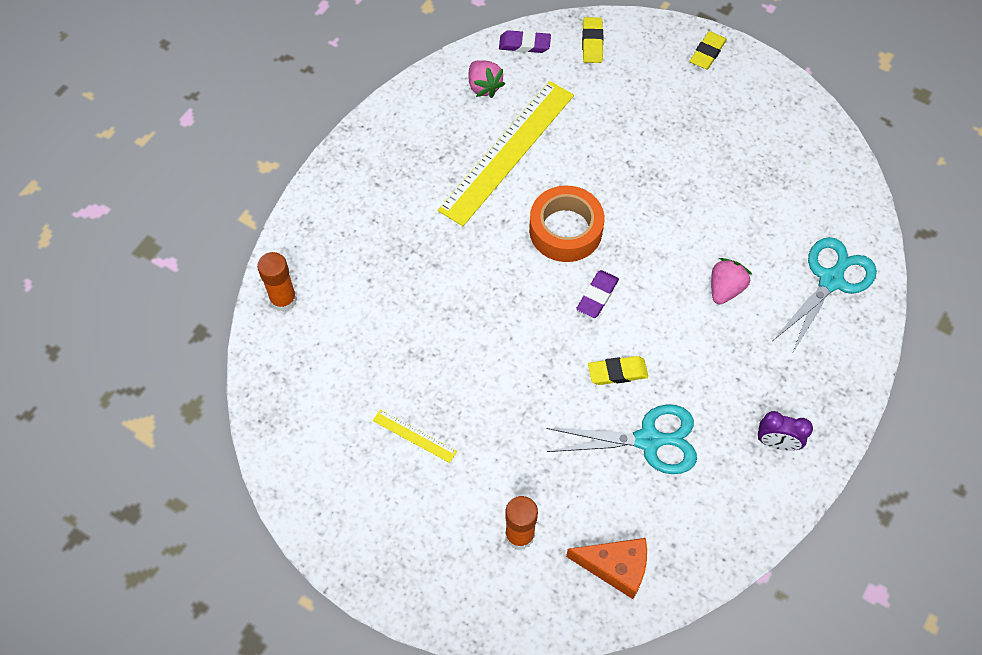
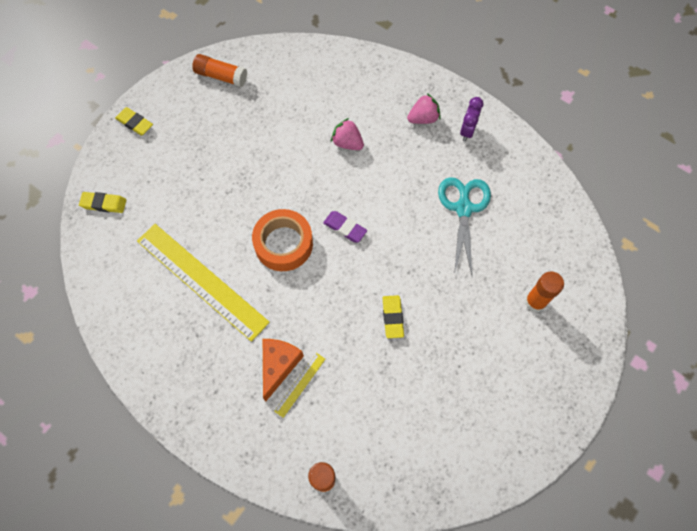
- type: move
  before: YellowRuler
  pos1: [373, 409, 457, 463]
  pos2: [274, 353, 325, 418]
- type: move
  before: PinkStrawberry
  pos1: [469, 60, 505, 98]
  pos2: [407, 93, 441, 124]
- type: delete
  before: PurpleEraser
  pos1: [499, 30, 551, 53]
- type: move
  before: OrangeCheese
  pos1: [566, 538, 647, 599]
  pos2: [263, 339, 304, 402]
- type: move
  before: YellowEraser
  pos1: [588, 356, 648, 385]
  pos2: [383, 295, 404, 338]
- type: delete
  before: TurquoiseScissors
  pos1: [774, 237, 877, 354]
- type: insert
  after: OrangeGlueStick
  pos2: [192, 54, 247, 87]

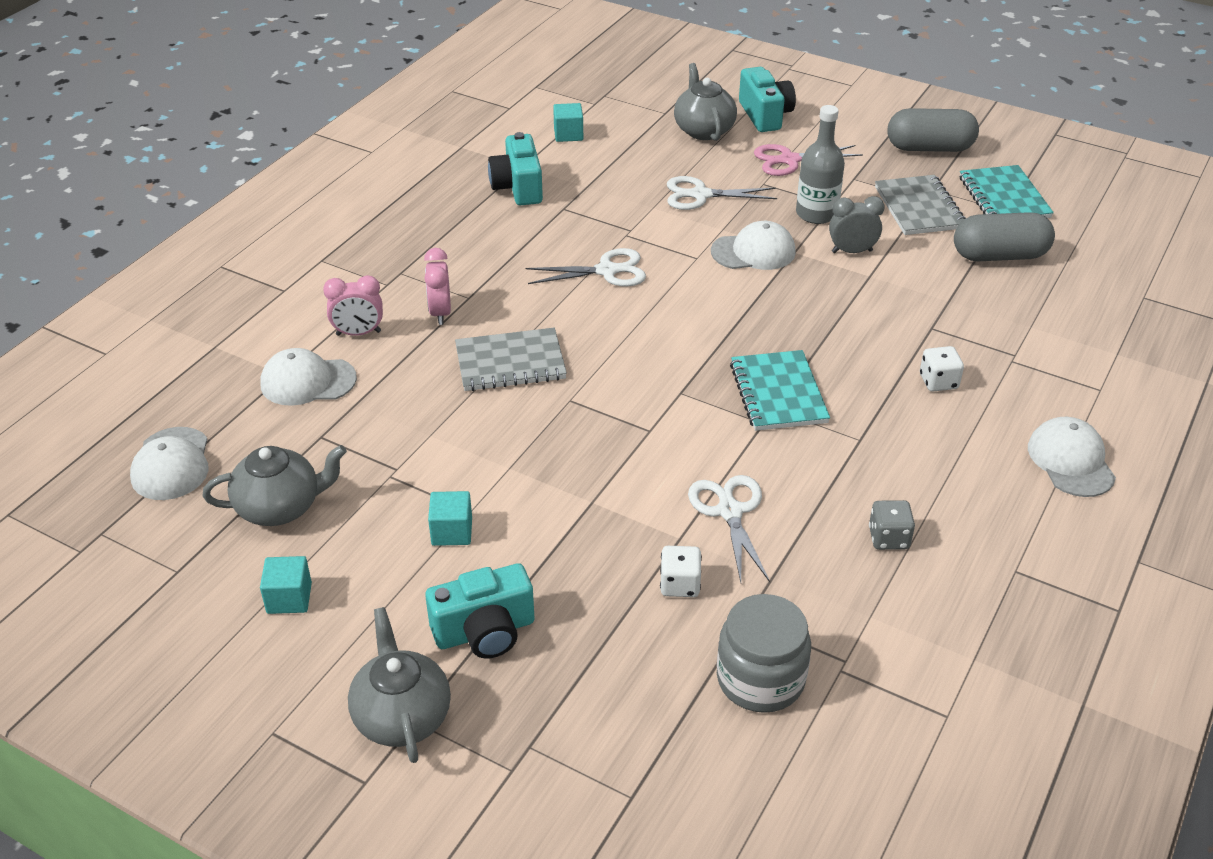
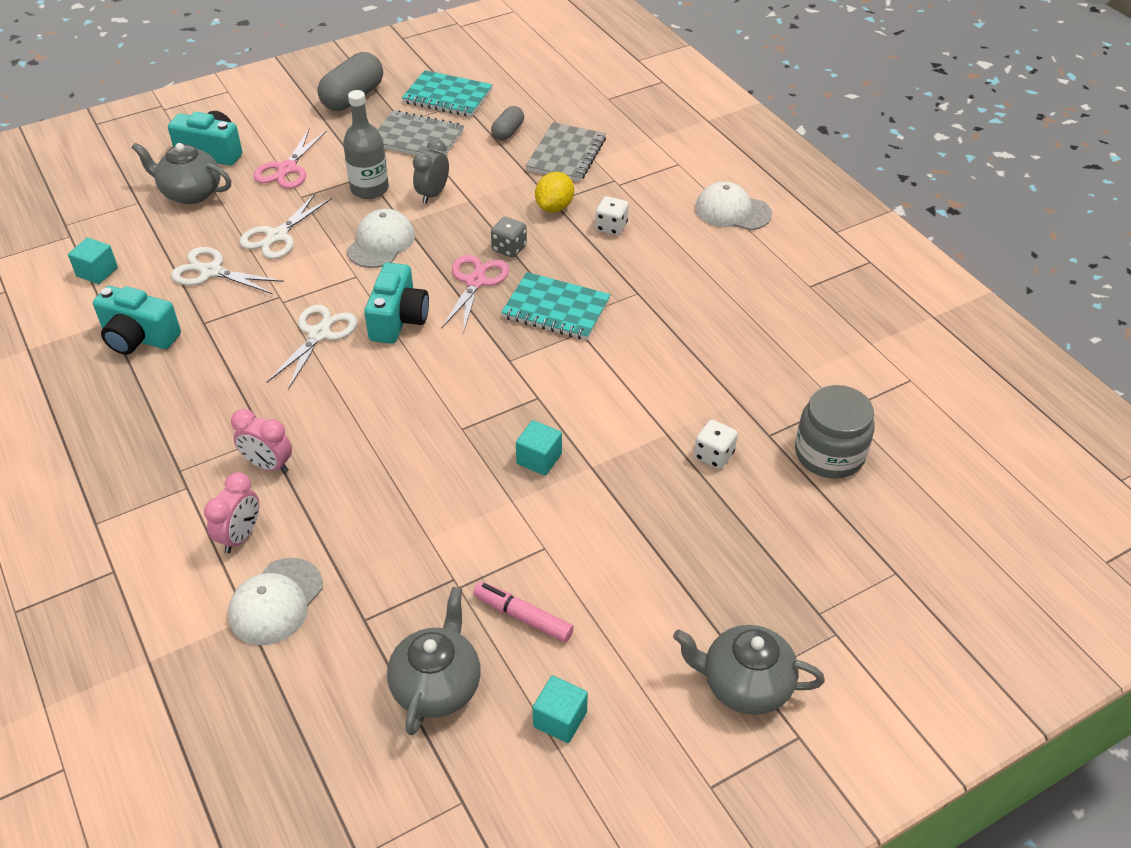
- type: delete
  before: WhiteCap
  pos1: [130, 427, 208, 500]
- type: move
  before: TurquoiseCamera
  pos1: [425, 563, 535, 658]
  pos2: [364, 263, 429, 344]
- type: move
  before: TurquoiseCube
  pos1: [428, 491, 472, 546]
  pos2: [516, 420, 562, 476]
- type: move
  before: GreyNotebook
  pos1: [455, 328, 567, 391]
  pos2: [526, 122, 606, 182]
- type: move
  before: WhiteScissors
  pos1: [688, 475, 770, 583]
  pos2: [171, 247, 284, 294]
- type: move
  before: GreyDice
  pos1: [869, 500, 915, 550]
  pos2: [491, 217, 527, 258]
- type: resize
  before: GreyCapsule
  pos1: [954, 212, 1055, 261]
  pos2: [491, 106, 524, 141]
  scale: 0.56
- type: insert
  after: PinkScissors
  pos2: [441, 255, 509, 333]
- type: insert
  after: PinkMarker
  pos2: [473, 582, 574, 642]
- type: insert
  after: YellowLemon
  pos2: [535, 172, 574, 213]

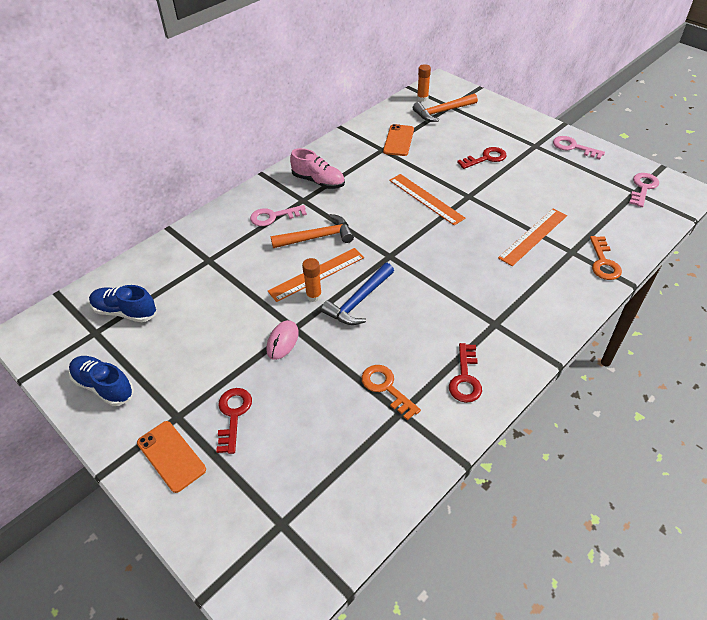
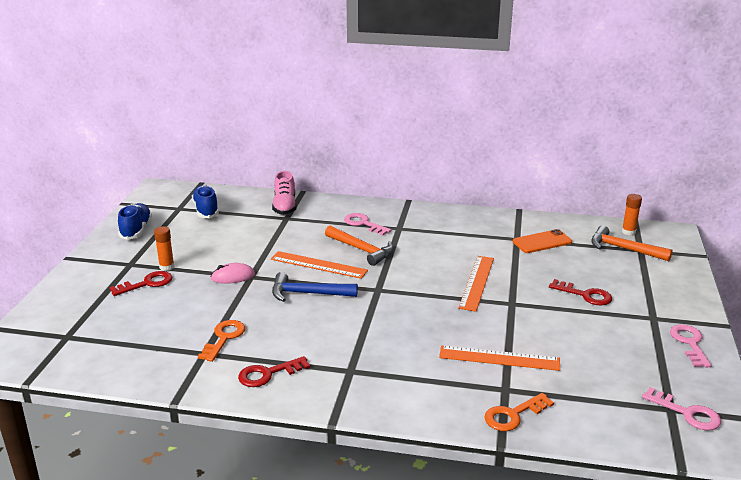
- type: delete
  before: OrangePhone
  pos1: [137, 421, 206, 493]
- type: move
  before: PinkShoe
  pos1: [290, 148, 345, 189]
  pos2: [272, 171, 297, 215]
- type: move
  before: OrangeGlueStick
  pos1: [302, 258, 322, 302]
  pos2: [154, 226, 174, 271]
- type: rotate
  before: PinkKey
  pos1: [629, 173, 659, 207]
  pos2: [642, 387, 721, 430]
  turn: 45

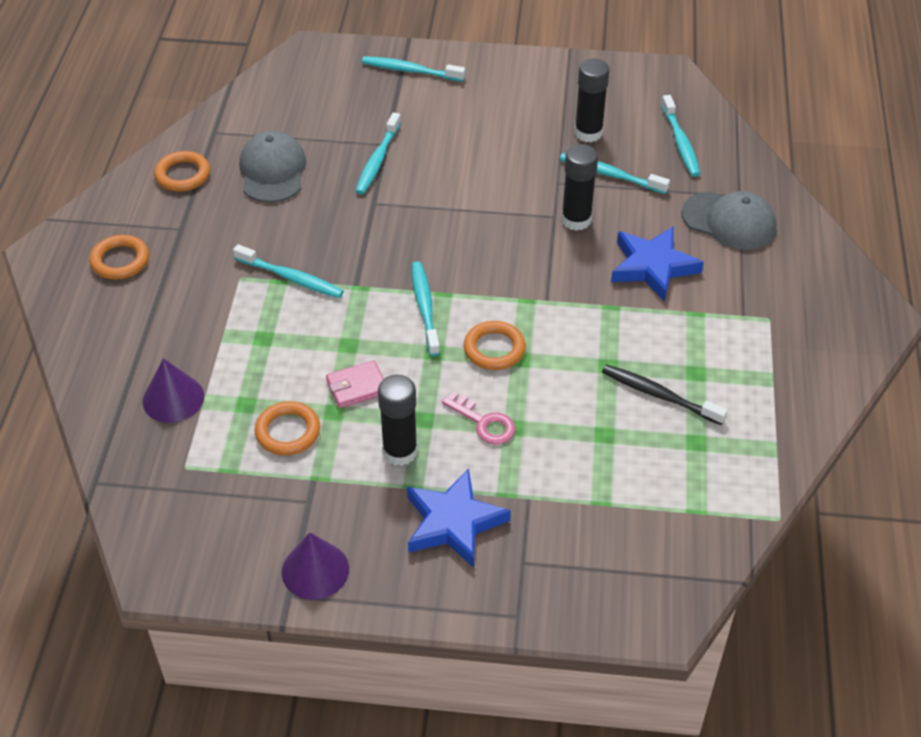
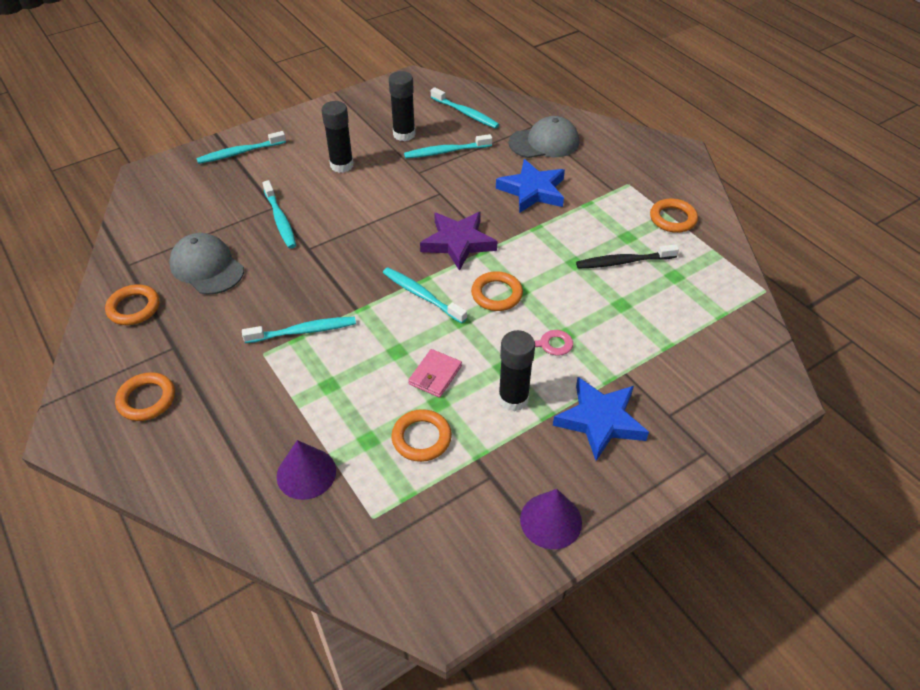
- type: move
  before: BlackGlueStick
  pos1: [561, 144, 598, 231]
  pos2: [322, 101, 354, 173]
- type: insert
  after: PurpleStar
  pos2: [420, 212, 497, 271]
- type: insert
  after: OrangeRing
  pos2: [650, 198, 698, 233]

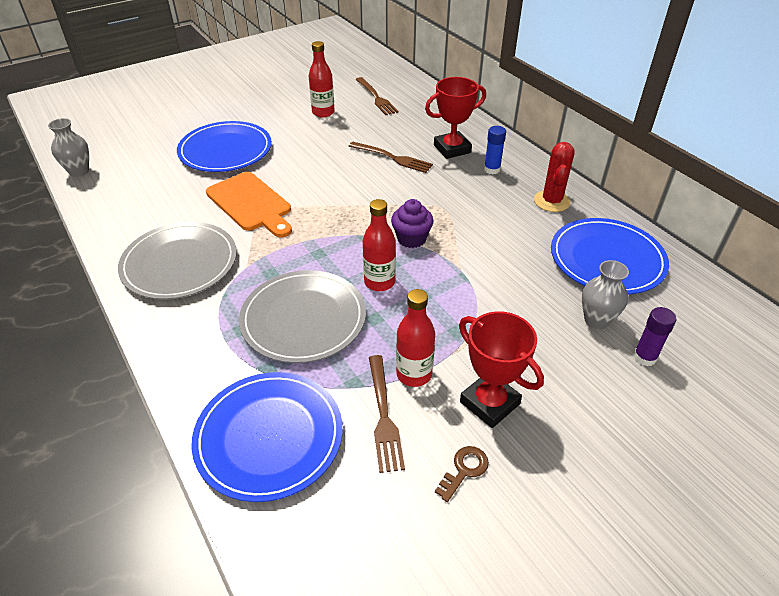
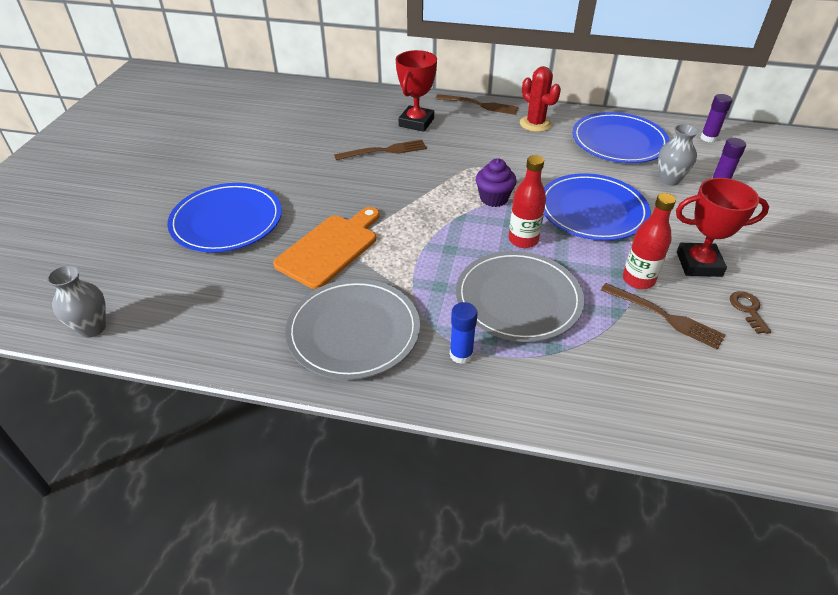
- type: move
  before: BluePlate
  pos1: [192, 372, 343, 502]
  pos2: [544, 173, 651, 241]
- type: rotate
  before: OrangeCuttingBoard
  pos1: [206, 172, 292, 237]
  pos2: [273, 207, 380, 289]
  turn: -60
- type: delete
  before: RedBottle
  pos1: [309, 41, 335, 118]
- type: move
  before: BrownFork
  pos1: [355, 77, 399, 115]
  pos2: [436, 94, 519, 115]
- type: move
  before: BlueGlueStick
  pos1: [484, 126, 506, 175]
  pos2: [450, 302, 477, 364]
- type: insert
  after: PurpleGlueStick
  pos2: [700, 94, 732, 142]

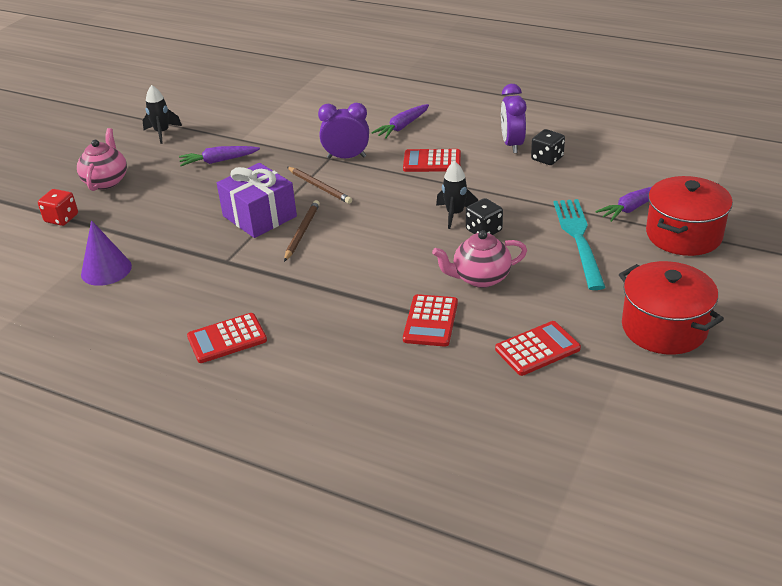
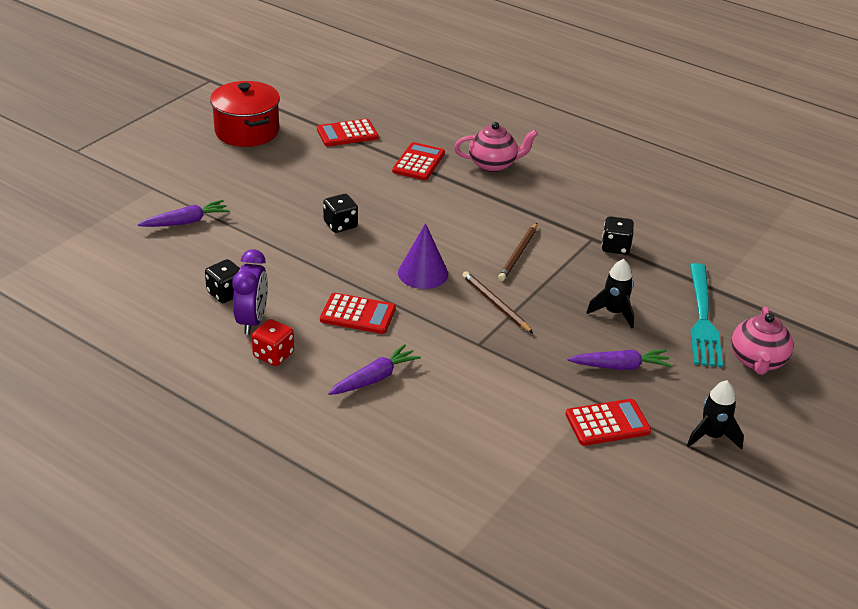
- type: move
  before: RedDice
  pos1: [38, 189, 78, 226]
  pos2: [252, 319, 294, 366]
- type: move
  before: PurpleCone
  pos1: [81, 220, 132, 286]
  pos2: [398, 223, 448, 289]
- type: move
  before: RedCalculator
  pos1: [187, 313, 267, 363]
  pos2: [566, 399, 651, 446]
- type: delete
  before: PurpleGift
  pos1: [217, 163, 297, 238]
- type: delete
  before: PurpleClock
  pos1: [318, 103, 369, 159]
- type: move
  before: PinkTeapot
  pos1: [432, 230, 527, 288]
  pos2: [454, 122, 538, 172]
- type: move
  before: BlackRocket
  pos1: [436, 161, 478, 229]
  pos2: [586, 259, 634, 328]
- type: move
  before: TurquoiseFork
  pos1: [553, 199, 606, 290]
  pos2: [690, 263, 723, 367]
- type: delete
  before: RedPot
  pos1: [646, 176, 733, 256]
- type: insert
  after: BlackDice
  pos2: [602, 216, 634, 255]

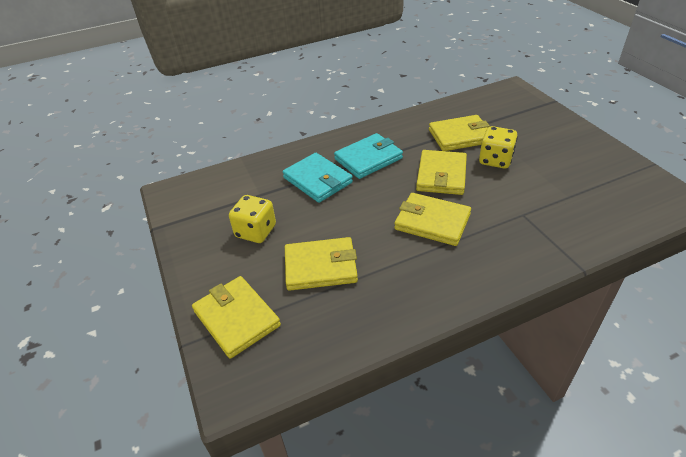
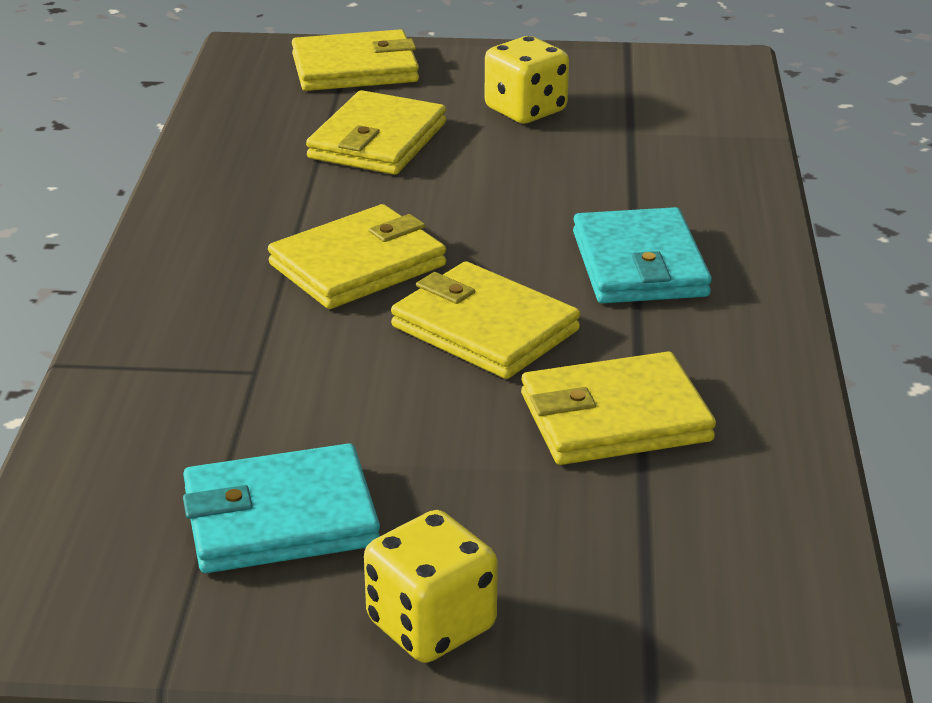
- type: move
  before: TurquoiseWallet
  pos1: [282, 153, 353, 203]
  pos2: [183, 443, 380, 573]
- type: rotate
  before: YellowWallet
  pos1: [429, 115, 490, 151]
  pos2: [521, 352, 716, 465]
  turn: 60
- type: move
  before: YellowDice
  pos1: [479, 126, 518, 168]
  pos2: [364, 510, 498, 663]

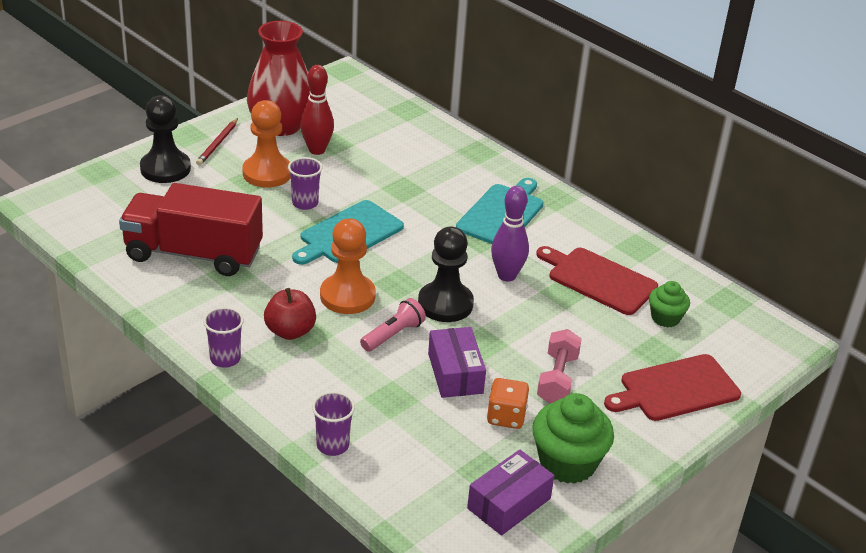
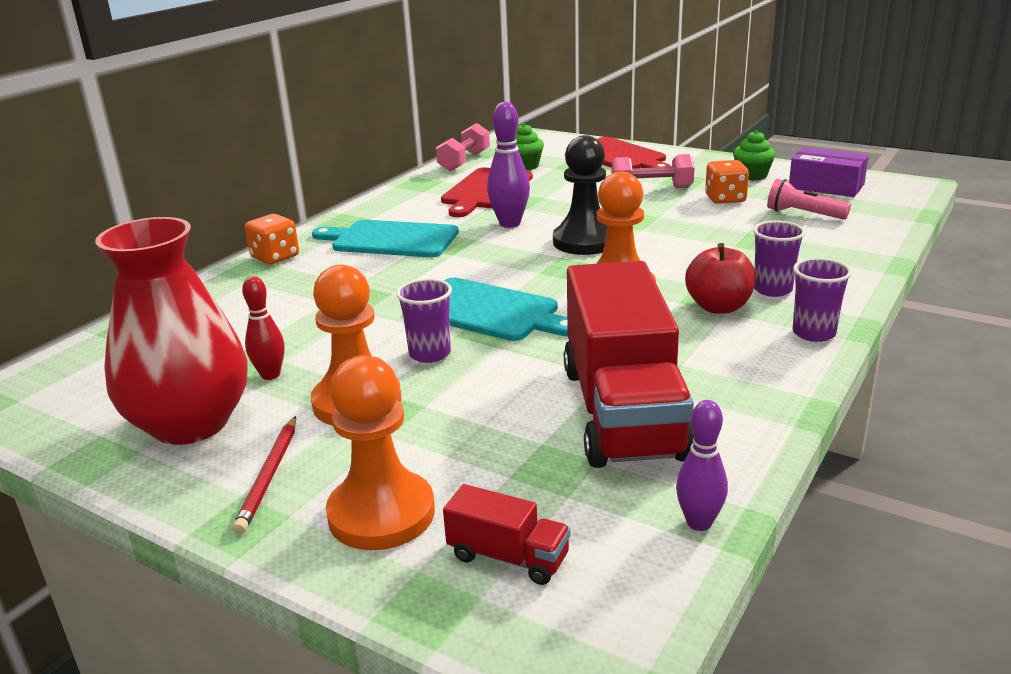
- type: recolor
  before: BlackPawn
  after: OrangePawn
  pos1: [140, 95, 191, 183]
  pos2: [326, 355, 435, 550]
- type: rotate
  before: RedPencil
  pos1: [196, 118, 238, 165]
  pos2: [233, 416, 296, 534]
  turn: 90
- type: resize
  before: RedBowlingPin
  pos1: [300, 65, 334, 155]
  pos2: [242, 276, 285, 380]
  scale: 0.65
- type: move
  before: PurpleCup
  pos1: [312, 391, 355, 456]
  pos2: [753, 221, 805, 297]
- type: move
  before: PinkFlashlight
  pos1: [360, 298, 426, 352]
  pos2: [767, 179, 851, 220]
- type: delete
  before: PurpleBox
  pos1: [428, 327, 486, 398]
- type: resize
  before: GreenCupcake
  pos1: [533, 393, 614, 484]
  pos2: [733, 130, 776, 181]
  scale: 0.58
- type: insert
  after: OrangeDice
  pos2: [245, 214, 299, 265]
- type: insert
  after: PinkDumbbell
  pos2: [436, 123, 490, 171]
- type: insert
  after: RedTruck
  pos2: [443, 484, 571, 585]
- type: insert
  after: PurpleBowlingPin
  pos2: [676, 400, 728, 531]

